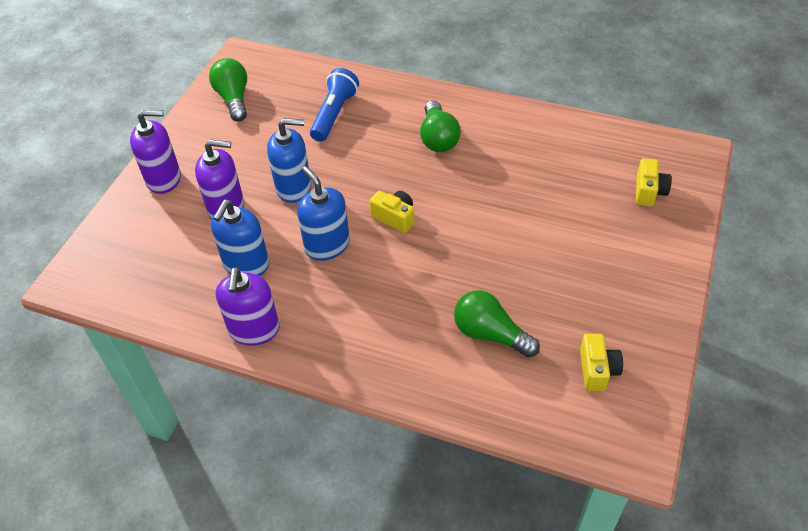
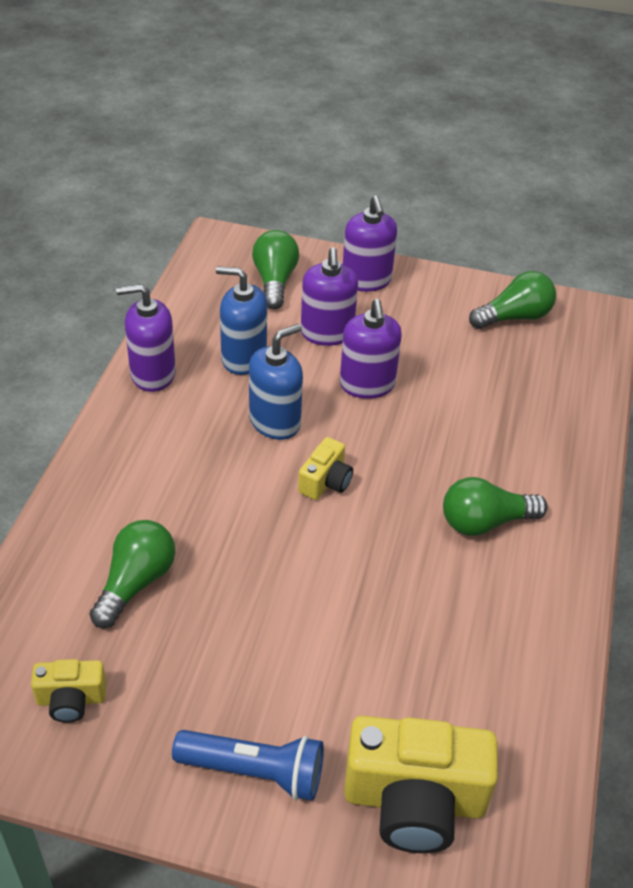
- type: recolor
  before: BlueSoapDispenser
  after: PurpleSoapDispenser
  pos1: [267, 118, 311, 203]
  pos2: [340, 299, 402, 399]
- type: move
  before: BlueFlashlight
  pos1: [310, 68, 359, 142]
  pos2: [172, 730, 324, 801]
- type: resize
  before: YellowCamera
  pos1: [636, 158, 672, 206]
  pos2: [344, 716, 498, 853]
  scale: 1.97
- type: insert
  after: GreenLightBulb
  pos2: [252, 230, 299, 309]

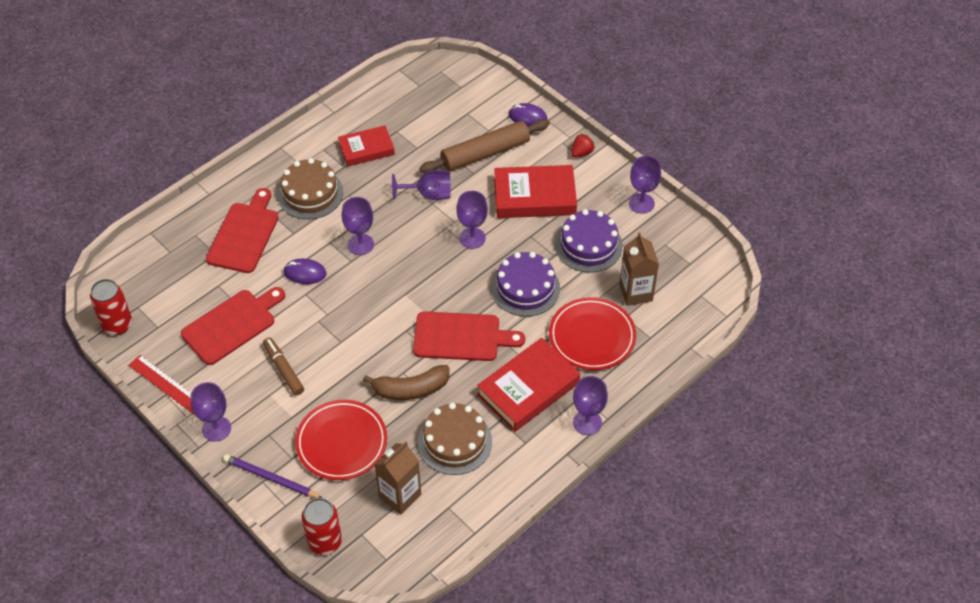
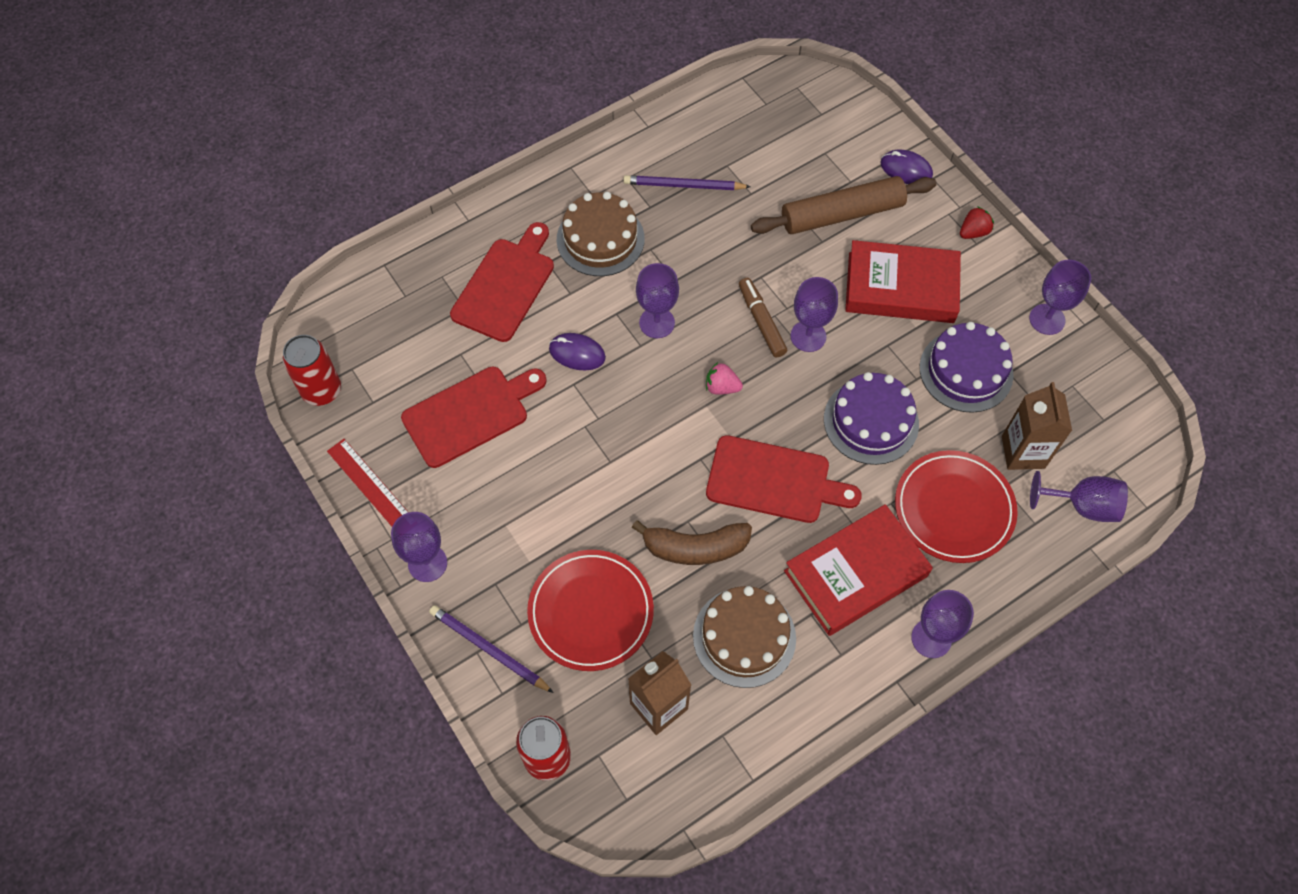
- type: move
  before: BrownMarker
  pos1: [263, 337, 304, 395]
  pos2: [739, 278, 787, 357]
- type: replace
  before: RedBook
  after: PurplePencil
  pos1: [338, 125, 395, 167]
  pos2: [623, 175, 751, 190]
- type: move
  before: PurpleGoblet
  pos1: [392, 170, 451, 200]
  pos2: [1030, 471, 1128, 522]
- type: insert
  after: PinkStrawberry
  pos2: [706, 362, 743, 395]

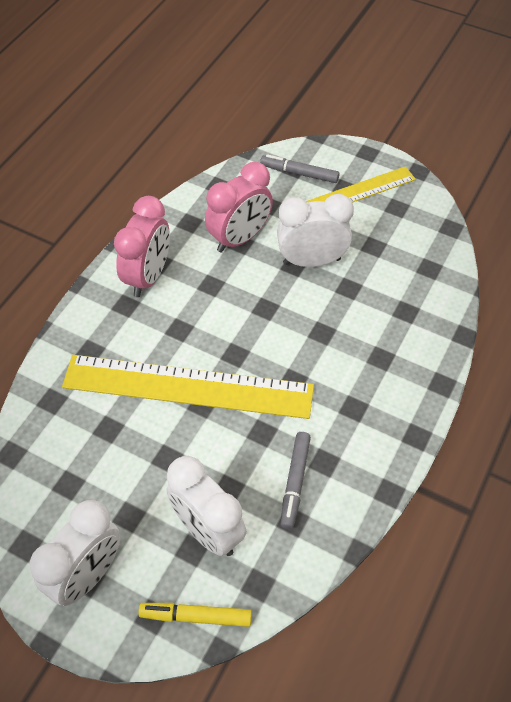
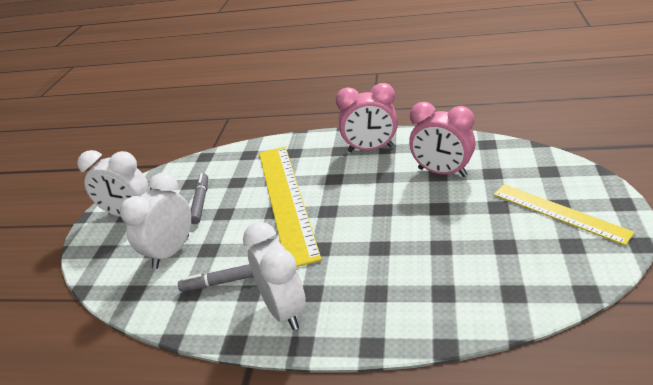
- type: delete
  before: YellowMarker
  pos1: [138, 603, 252, 627]
- type: move
  before: GreyMarker
  pos1: [260, 154, 340, 183]
  pos2: [191, 173, 208, 224]
- type: move
  before: WhiteClock
  pos1: [277, 194, 354, 267]
  pos2: [243, 222, 306, 330]

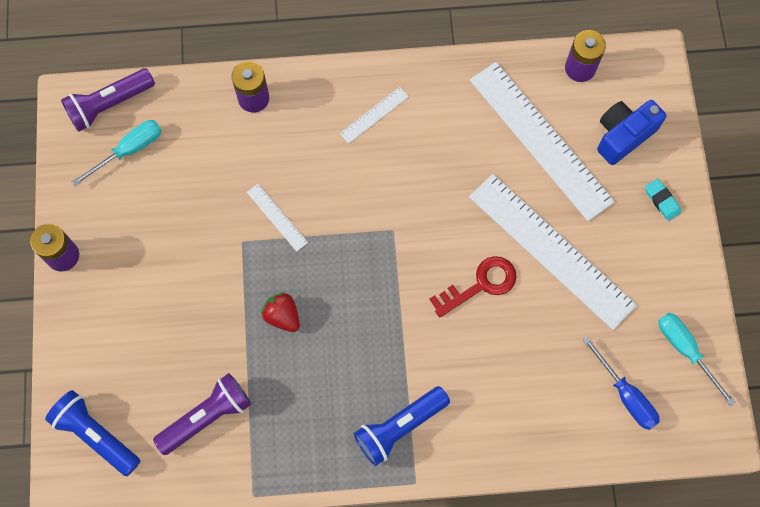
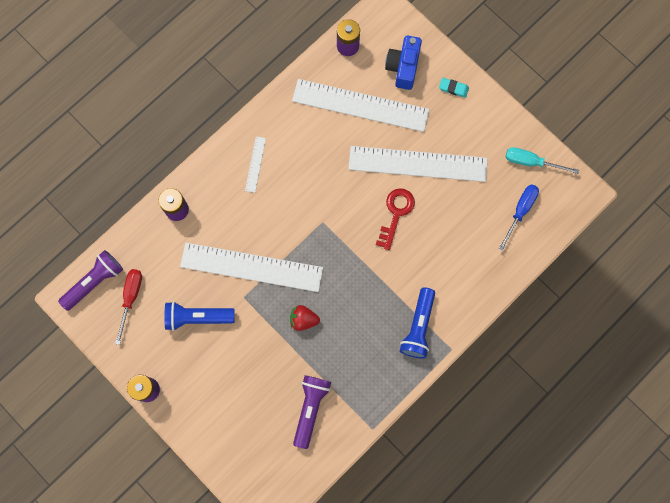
- type: move
  before: BlueFlashlight
  pos1: [45, 390, 140, 476]
  pos2: [164, 301, 234, 331]
- type: rotate
  before: PurpleFlashlight
  pos1: [61, 68, 155, 132]
  pos2: [58, 250, 123, 311]
  turn: -150
- type: recolor
  before: TurquoiseScrewdriver
  after: RedScrewdriver
  pos1: [72, 120, 162, 186]
  pos2: [115, 269, 142, 345]
- type: resize
  before: WhiteRuler
  pos1: [247, 184, 308, 252]
  pos2: [180, 243, 323, 292]
  scale: 2.38
- type: rotate
  before: BlueScrewdriver
  pos1: [583, 336, 660, 430]
  pos2: [498, 184, 539, 251]
  turn: -75

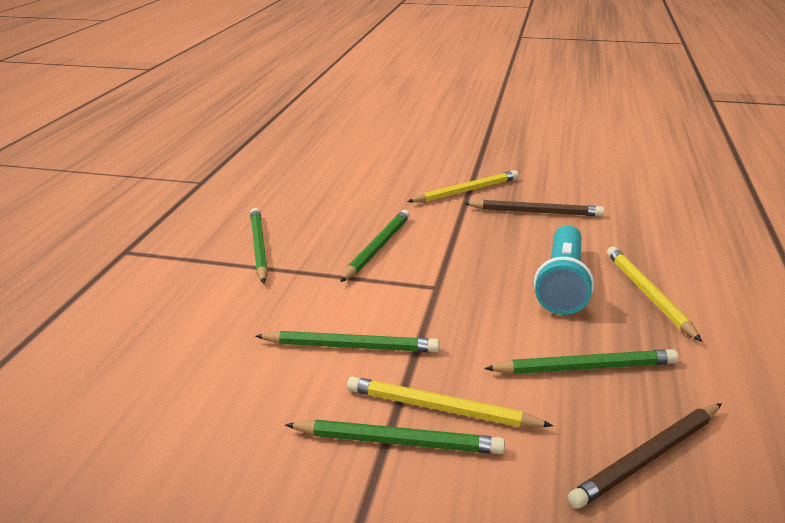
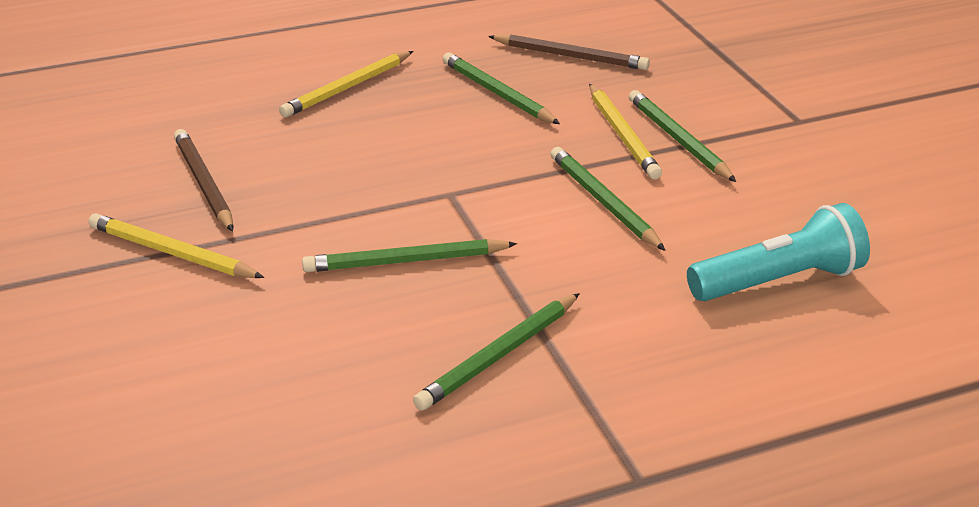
- type: move
  before: TurquoiseFlashlight
  pos1: [534, 225, 594, 315]
  pos2: [687, 203, 870, 301]

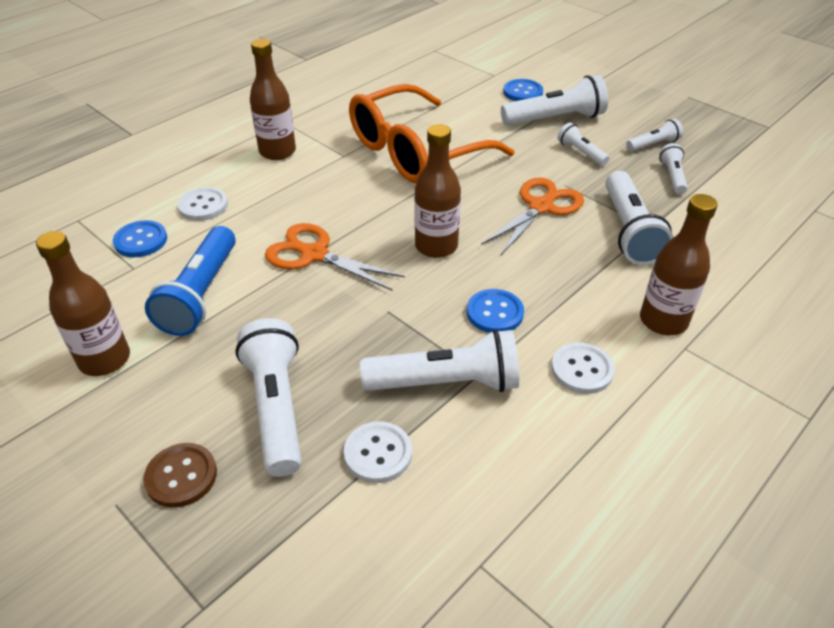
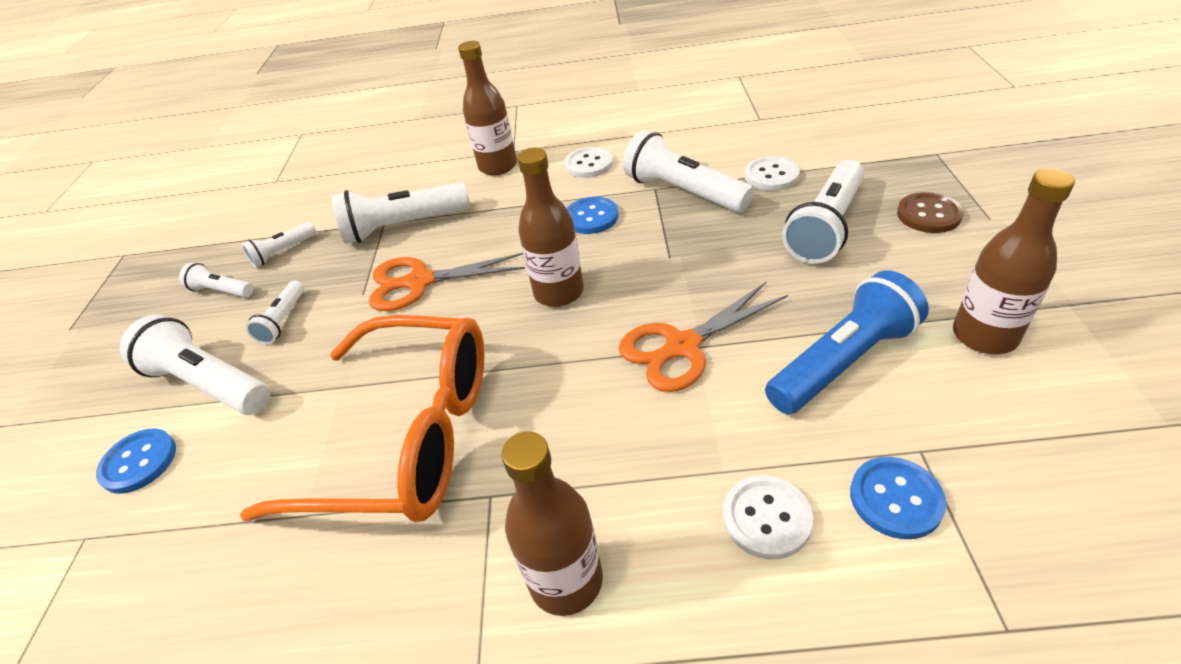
- type: rotate
  before: OrangeScissors
  pos1: [265, 223, 405, 291]
  pos2: [619, 281, 788, 392]
  turn: 75
- type: rotate
  before: WhiteFlashlight
  pos1: [605, 171, 673, 265]
  pos2: [332, 183, 470, 244]
  turn: -150

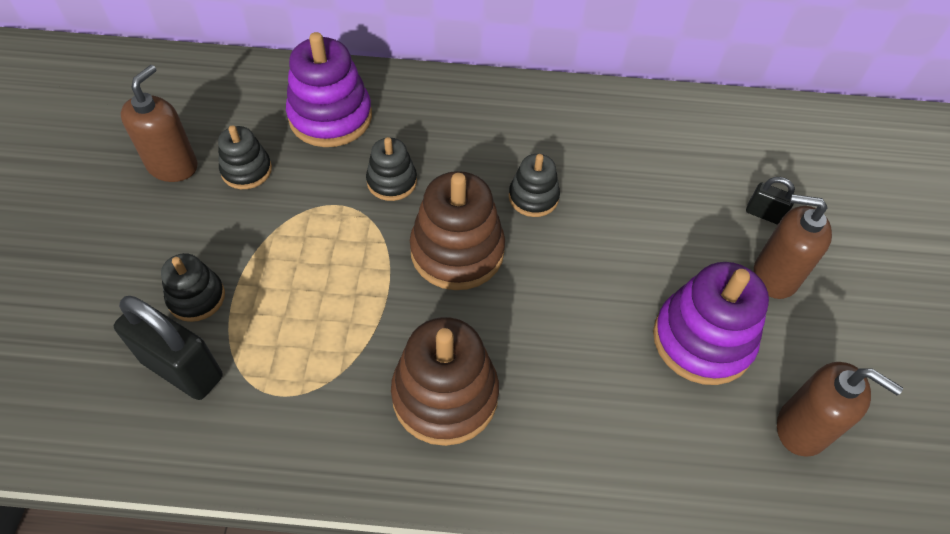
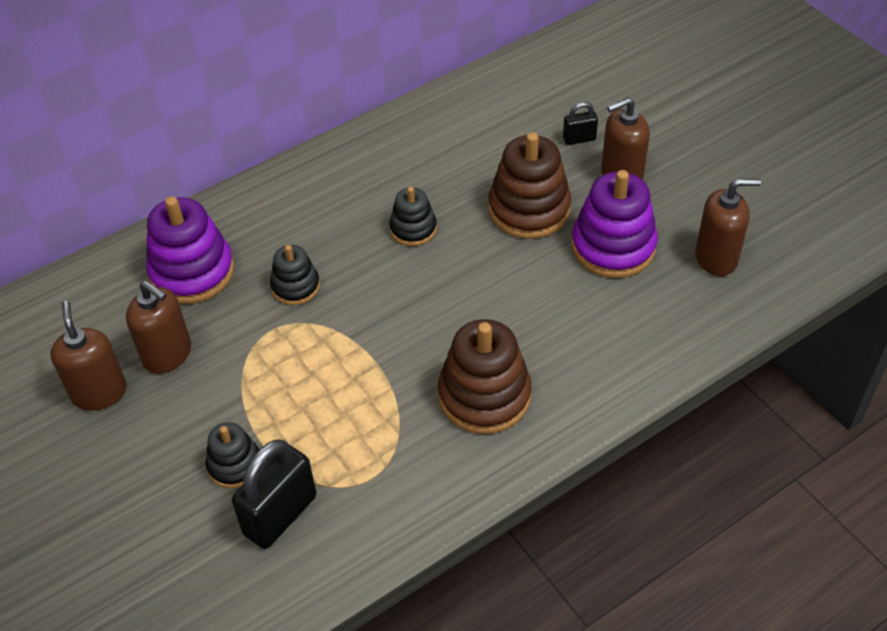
- type: rotate
  before: BlackPadlock
  pos1: [114, 296, 223, 400]
  pos2: [232, 440, 316, 549]
  turn: -45
- type: replace
  before: BlackStackingToy
  after: BrownSoapDispenser
  pos1: [218, 125, 272, 189]
  pos2: [126, 281, 191, 374]
- type: move
  before: BrownStackingToy
  pos1: [410, 171, 505, 290]
  pos2: [489, 132, 571, 239]

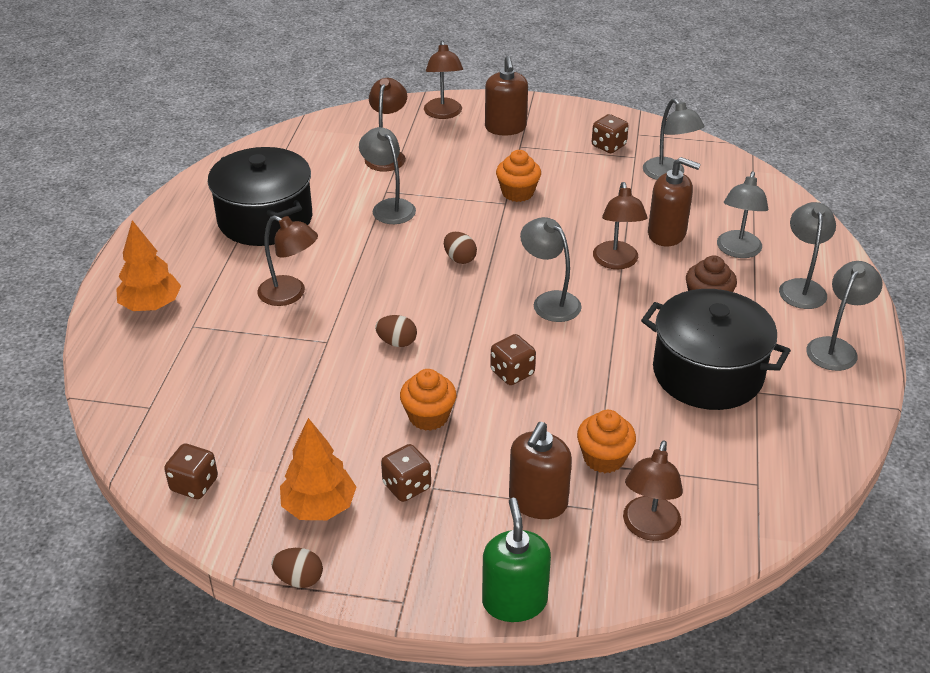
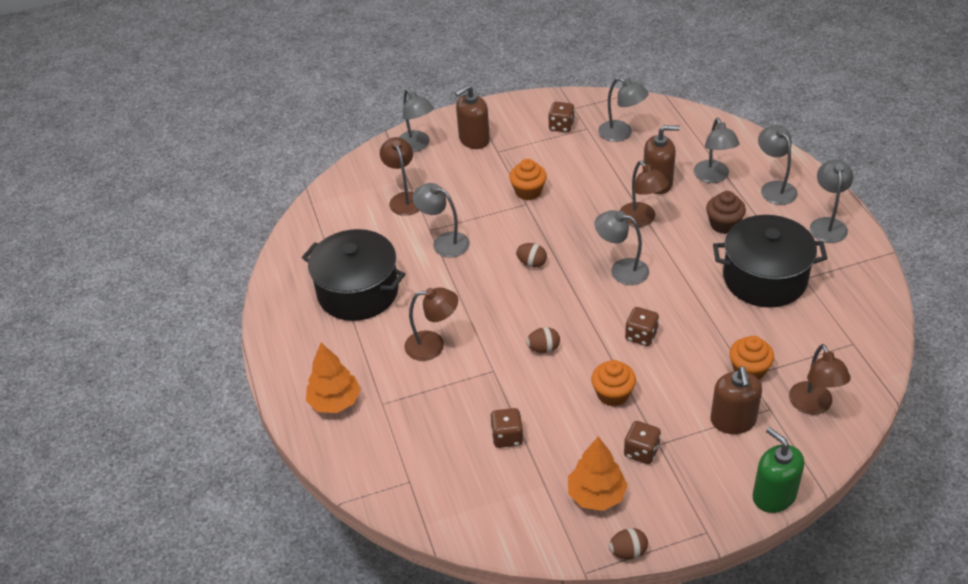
- type: move
  before: BrownDice
  pos1: [164, 444, 218, 499]
  pos2: [490, 408, 524, 448]
- type: recolor
  before: BrownLamp
  after: GreyLamp
  pos1: [424, 40, 463, 119]
  pos2: [399, 89, 434, 152]
- type: rotate
  before: BrownSoapDispenser
  pos1: [485, 56, 528, 135]
  pos2: [455, 85, 490, 149]
  turn: 90

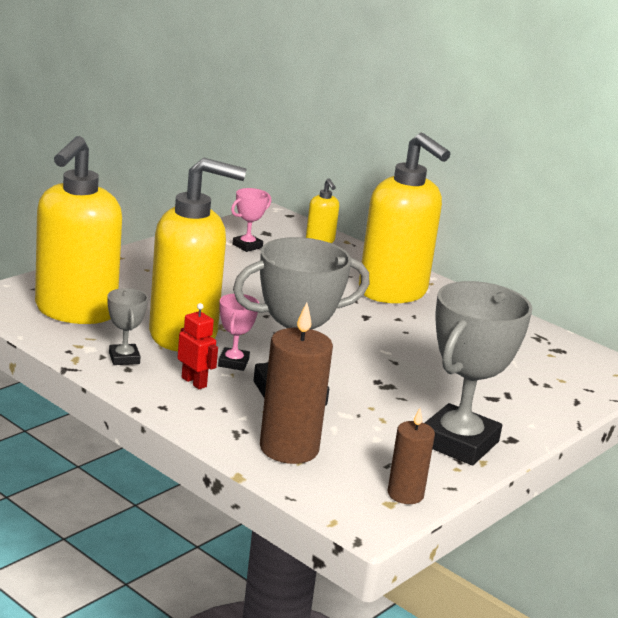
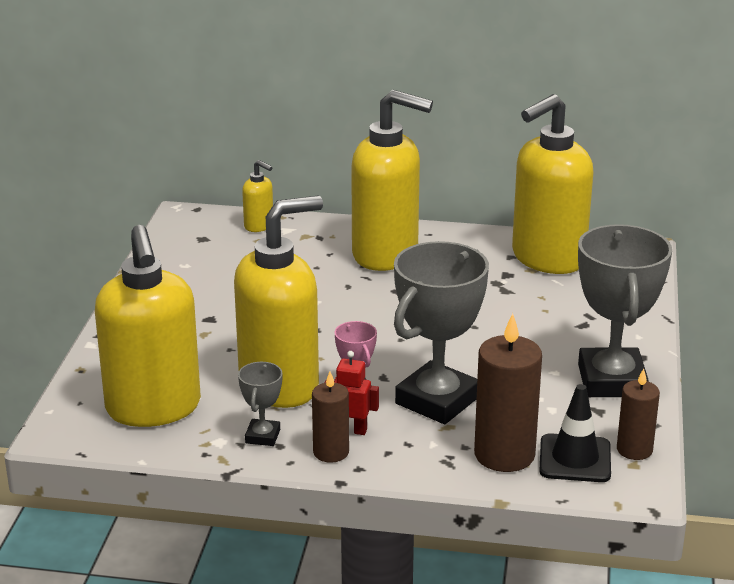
- type: rotate
  before: GreyTrophy
  pos1: [107, 288, 148, 365]
  pos2: [238, 362, 283, 446]
  turn: 60
- type: delete
  before: PinkTrophy
  pos1: [231, 188, 271, 252]
- type: insert
  after: BrownCandle
  pos2: [312, 372, 349, 463]
- type: insert
  after: YellowSoapDispenser
  pos2: [512, 94, 594, 274]
- type: insert
  after: BlackTrafficCone
  pos2: [539, 384, 611, 482]

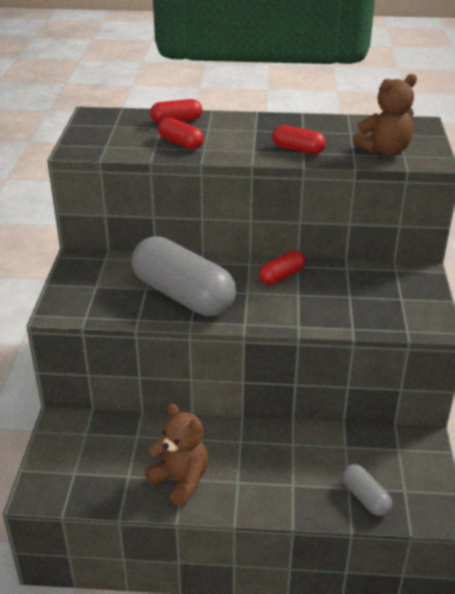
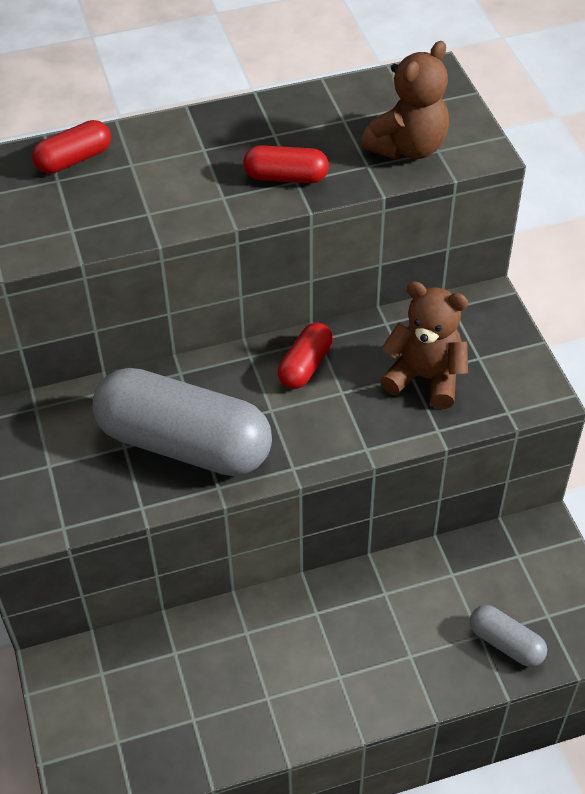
- type: move
  before: BrownTeddyBear
  pos1: [145, 404, 208, 507]
  pos2: [380, 282, 468, 409]
- type: delete
  before: RedCapsule
  pos1: [158, 117, 204, 150]

